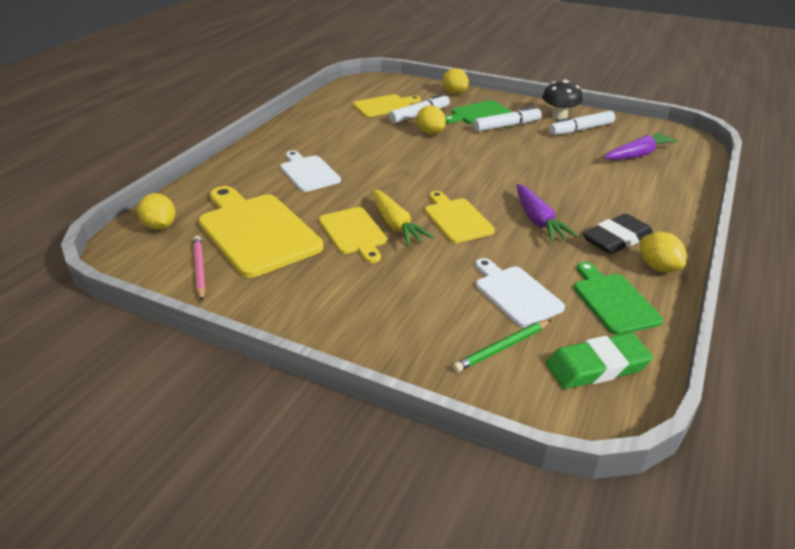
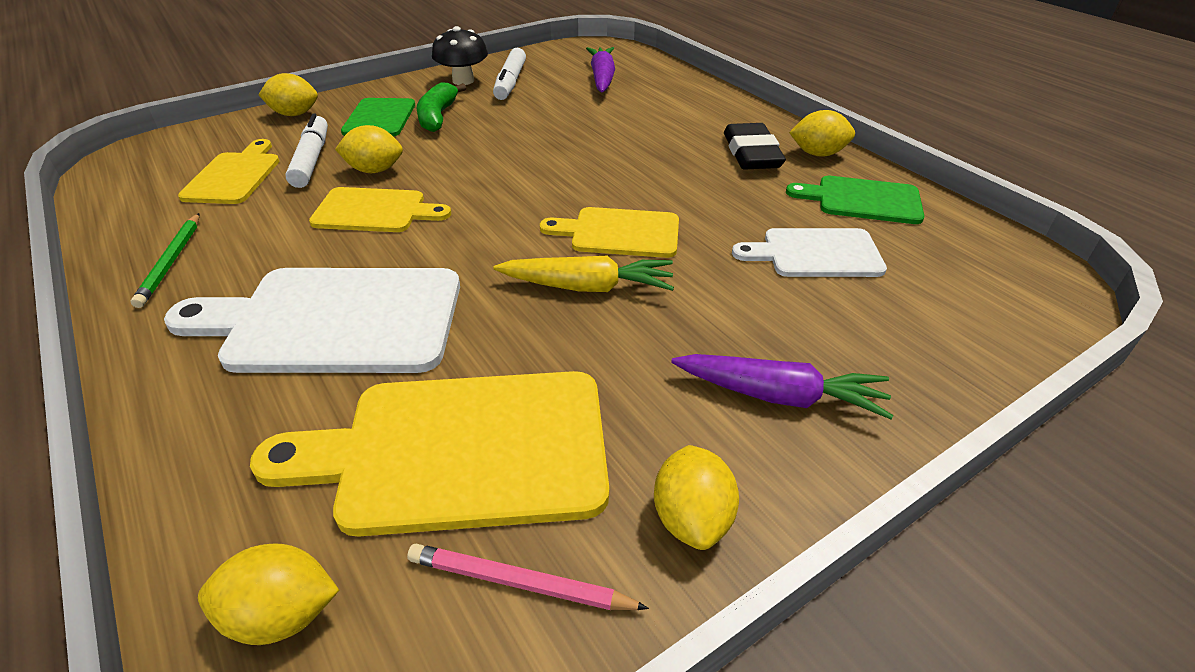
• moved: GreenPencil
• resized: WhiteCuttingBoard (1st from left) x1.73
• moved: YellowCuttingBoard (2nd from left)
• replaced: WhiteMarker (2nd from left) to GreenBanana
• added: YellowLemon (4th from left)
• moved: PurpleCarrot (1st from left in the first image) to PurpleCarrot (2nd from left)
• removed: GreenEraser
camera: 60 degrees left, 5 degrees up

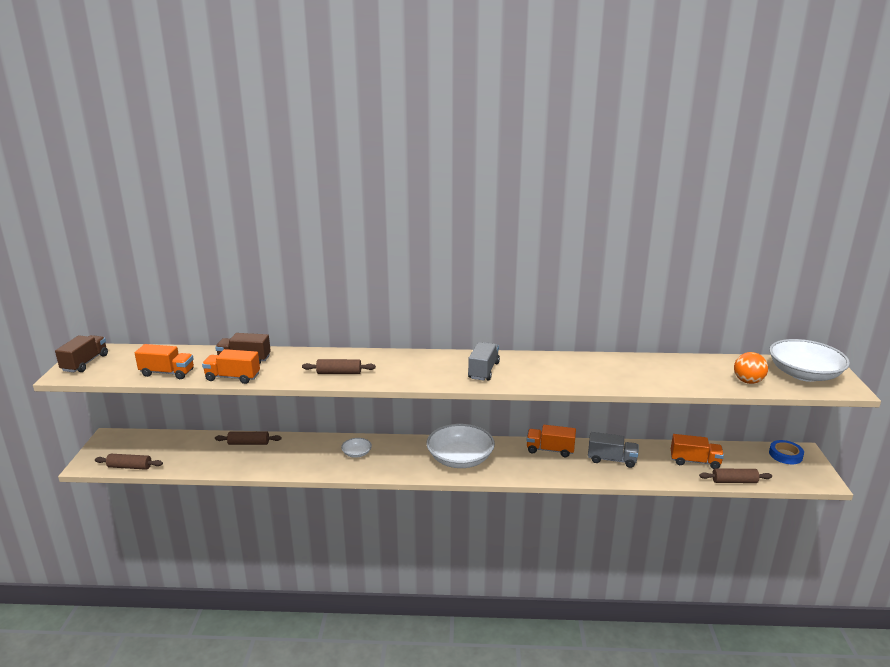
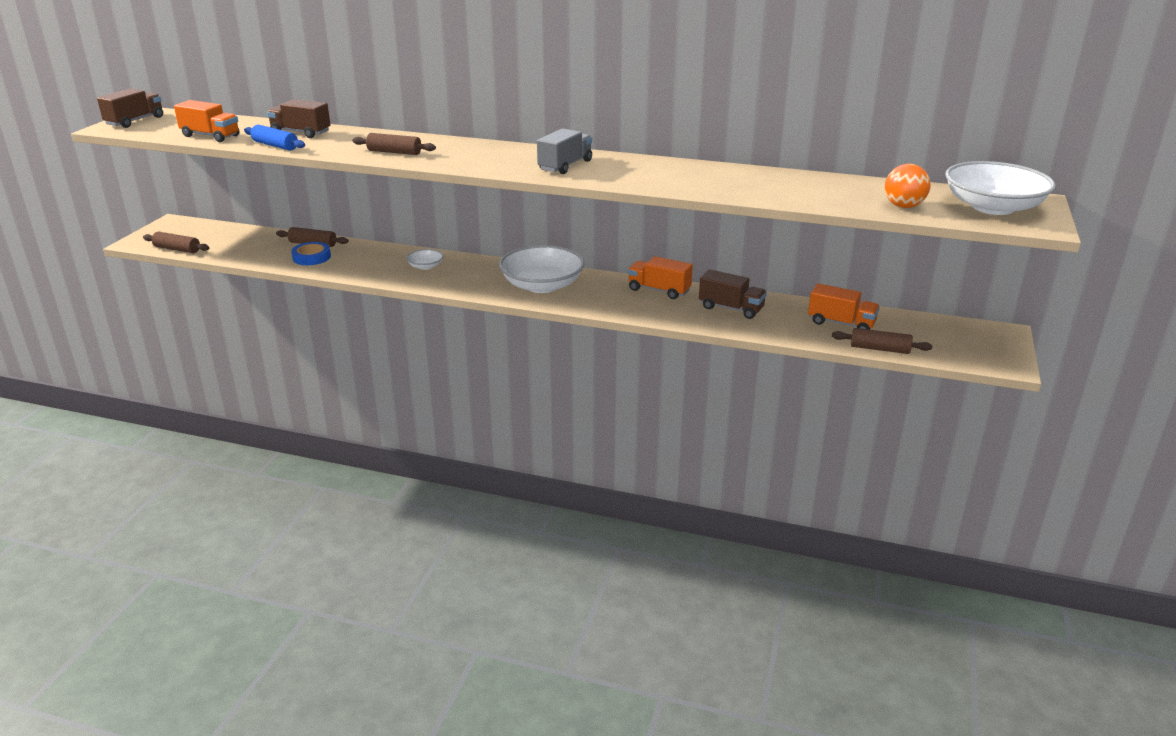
• replaced: OrangeTruck (2nd from left) to BlueRollingPin
• moved: BlueTape
• recoloured: GreyTruck (2nd from left) to BrownTruck (3rd from left)
camera: 15 degrees right, 5 degrees up

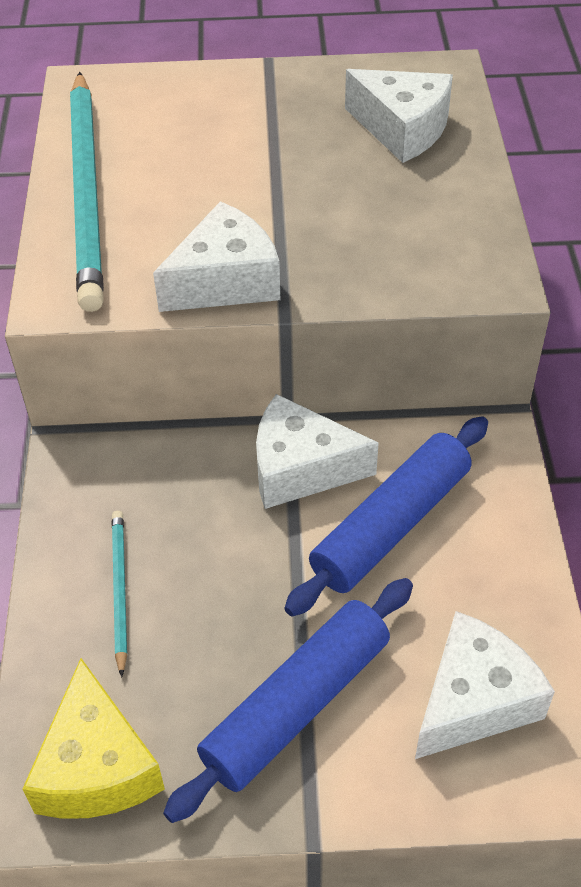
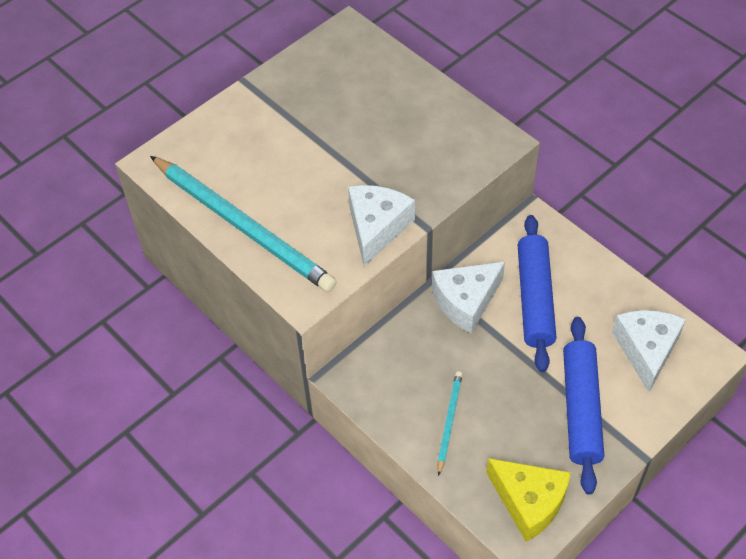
• turned: TurquoisePencil (2nd from left) 60 degrees clockwise
• removed: WhiteCheese (3rd from left)
camera: 40 degrees left, 5 degrees up

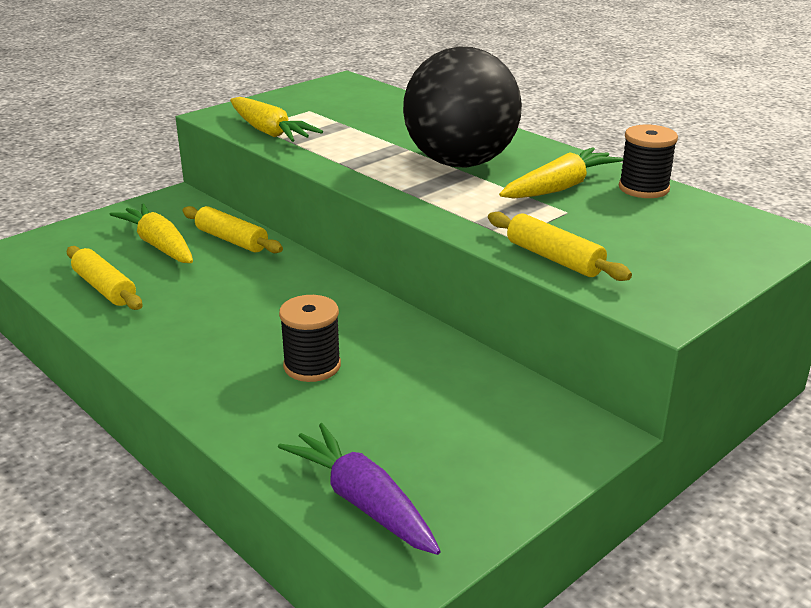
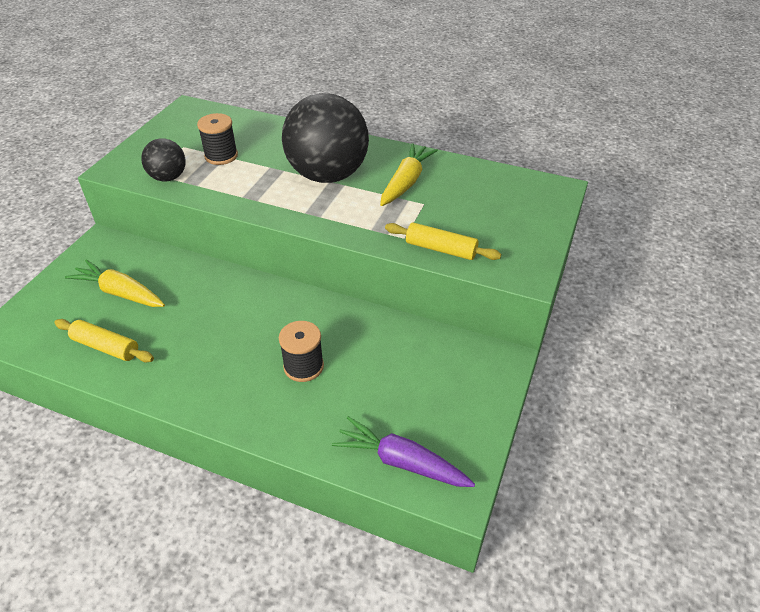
• replaced: YellowCarrot (2nd from left) to BlackBall (1st from left)
• moved: BlackSpool (2nd from left in the first image) to BlackSpool (1st from left)
• removed: YellowRollingPin (2nd from left)
camera: 25 degrees left, 15 degrees up

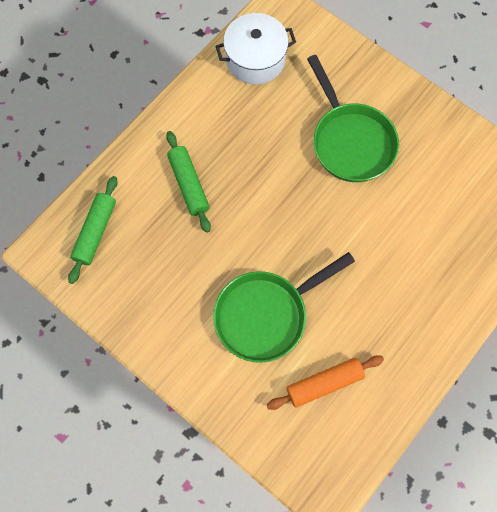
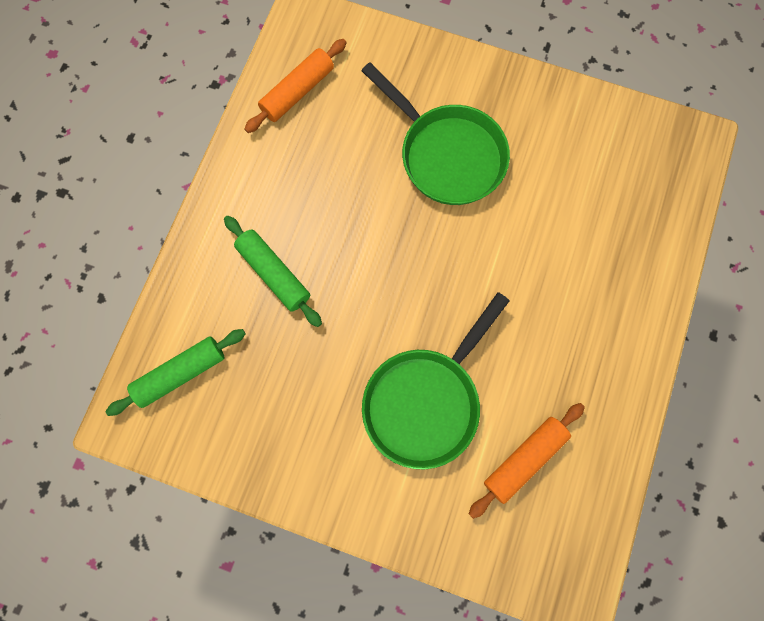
• turned: GreenRollingPin (1st from left) 60 degrees clockwise
• replaced: WhitePot to OrangeRollingPin (1st from left)
camera: 20 degrees left, 5 degrees up

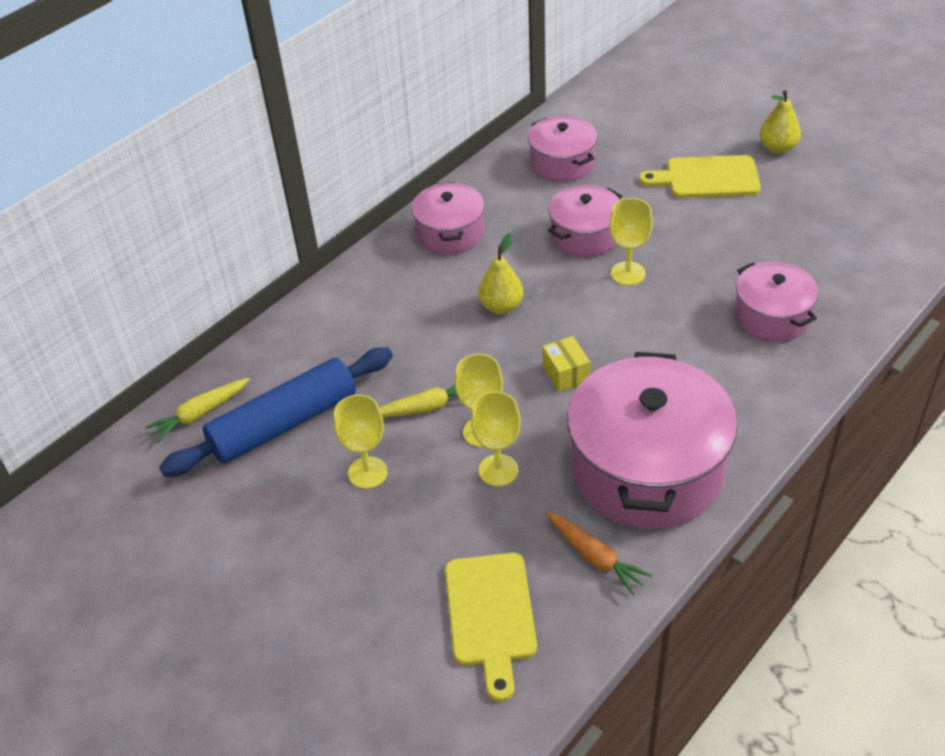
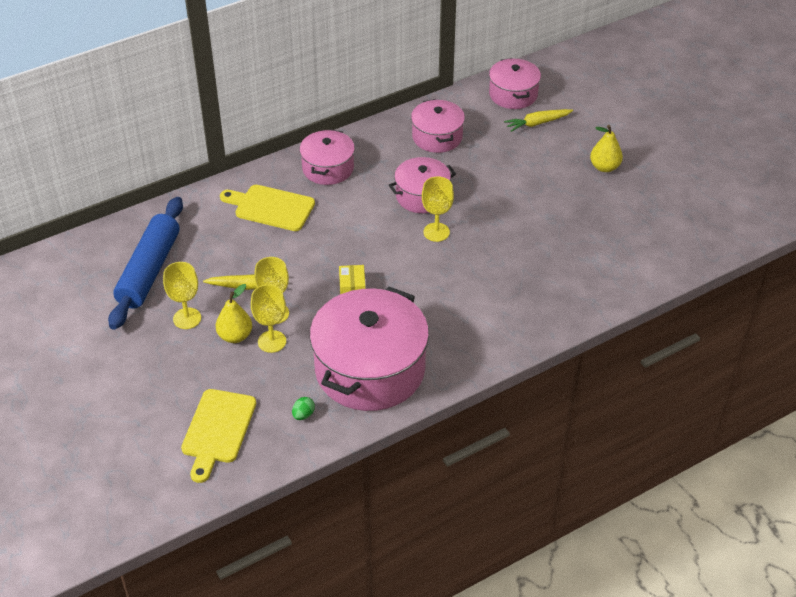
• turned: BlueRollingPin 60 degrees counterclockwise
• moved: YellowPear (1st from left)
• moved: YellowCuttingBoard (2nd from left)
• replaced: OrangeCarrot to GreenEgg
• moved: PinkPot (5th from left)
• moved: YellowCarrot (1st from left in the first image) to YellowCarrot (2nd from left)
camera: 15 degrees right, 0 degrees up

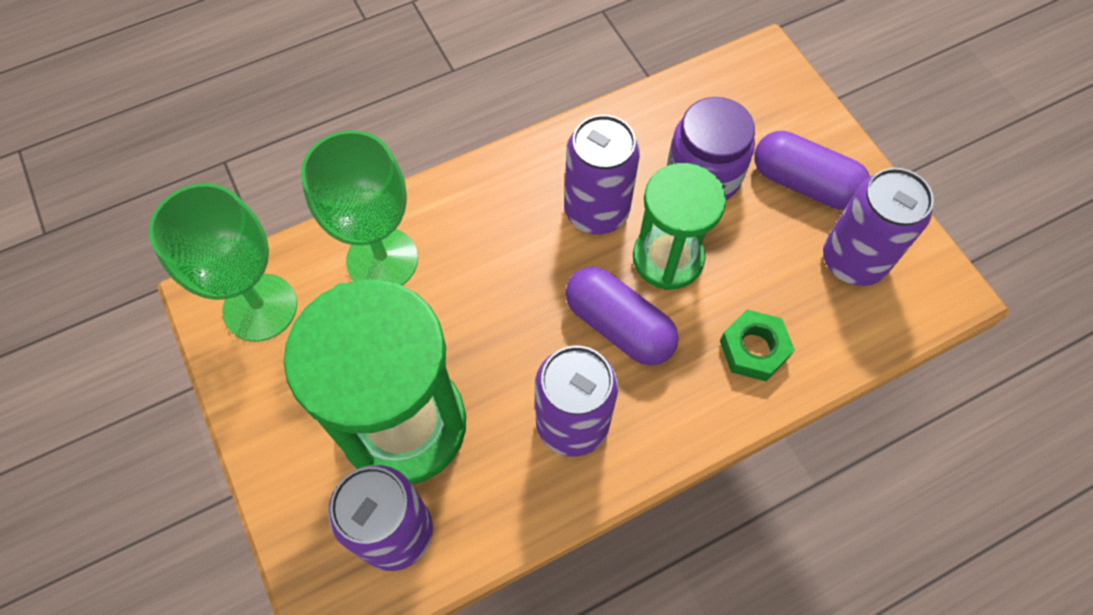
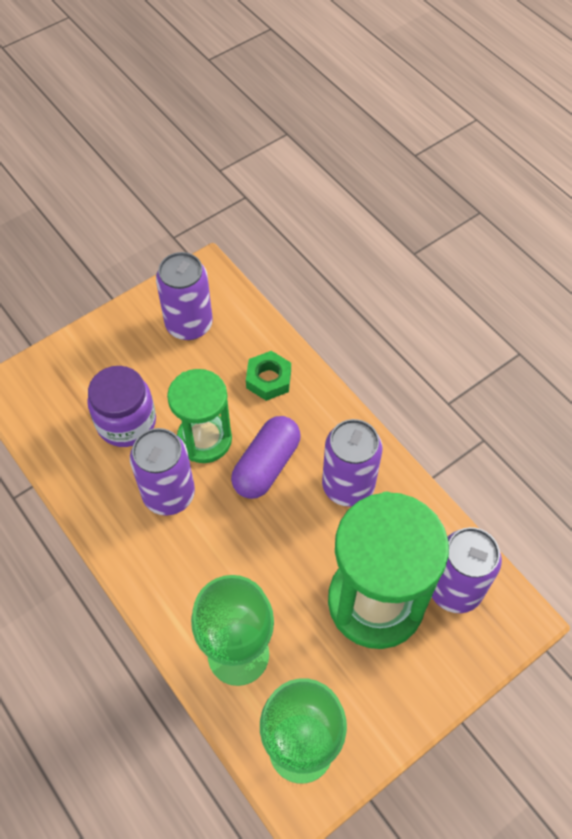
• removed: PurpleCapsule (2nd from left)
camera: 100 degrees left, 5 degrees down

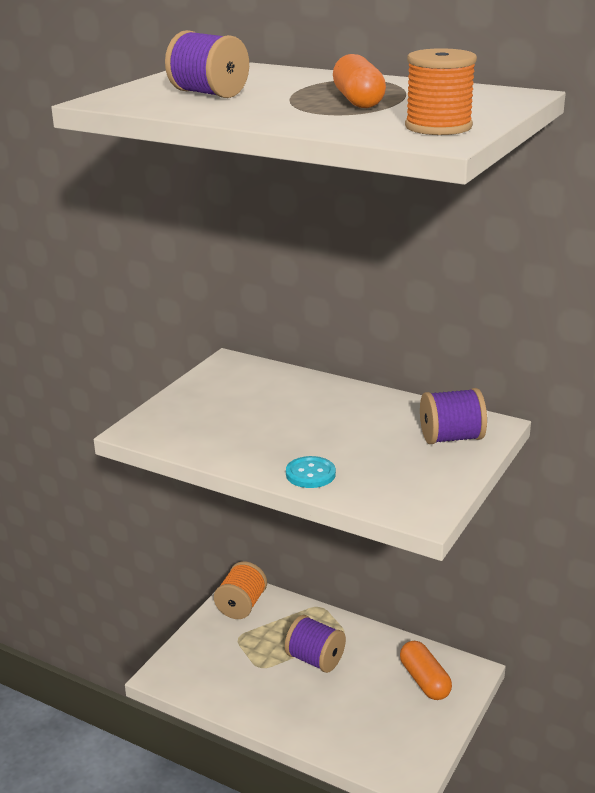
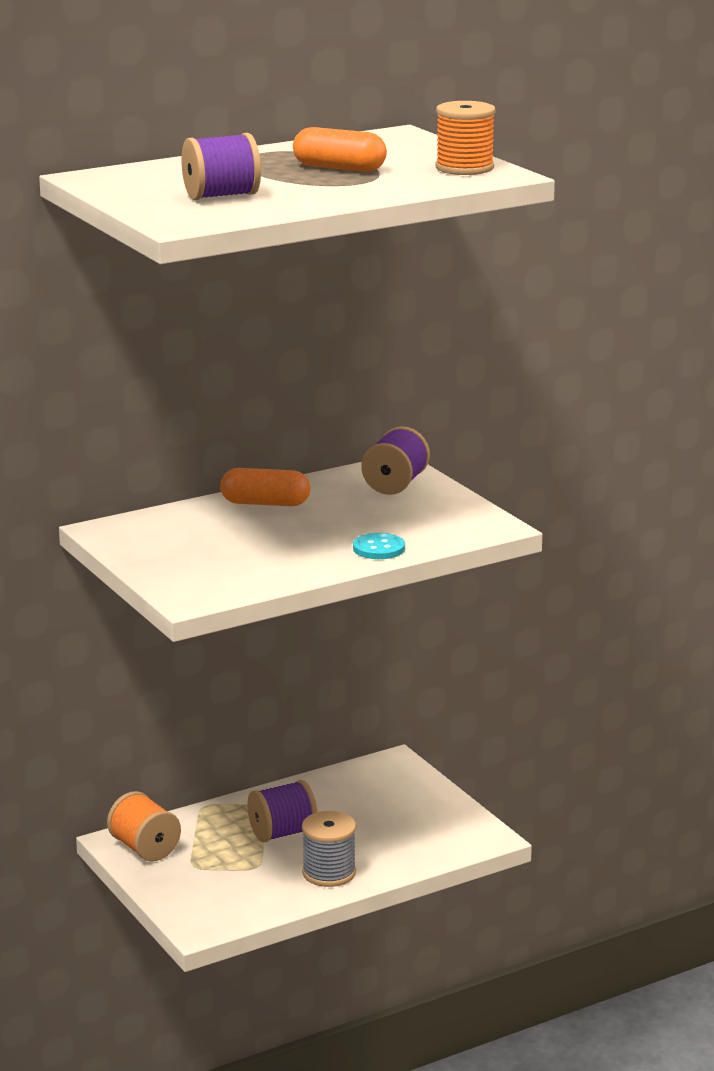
• moved: OrangeCapsule (2nd from left in the first image) to OrangeCapsule (1st from left)
• added: GreySpool
camera: 60 degrees left, 5 degrees down

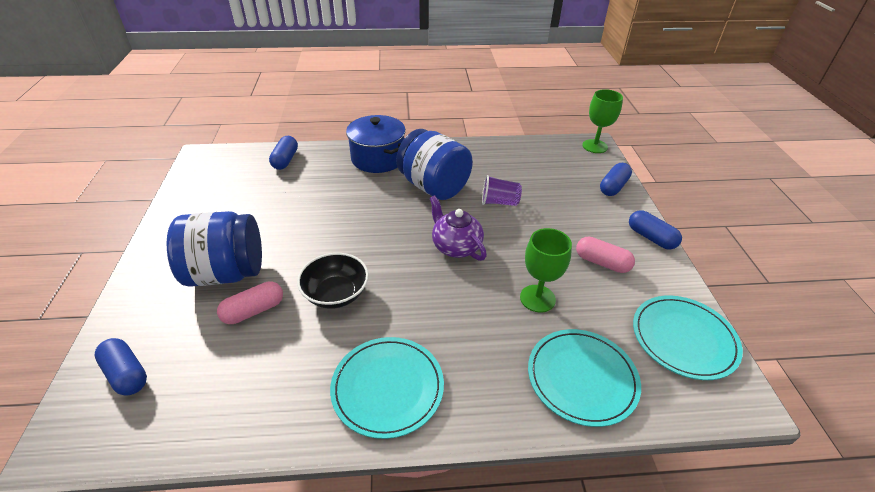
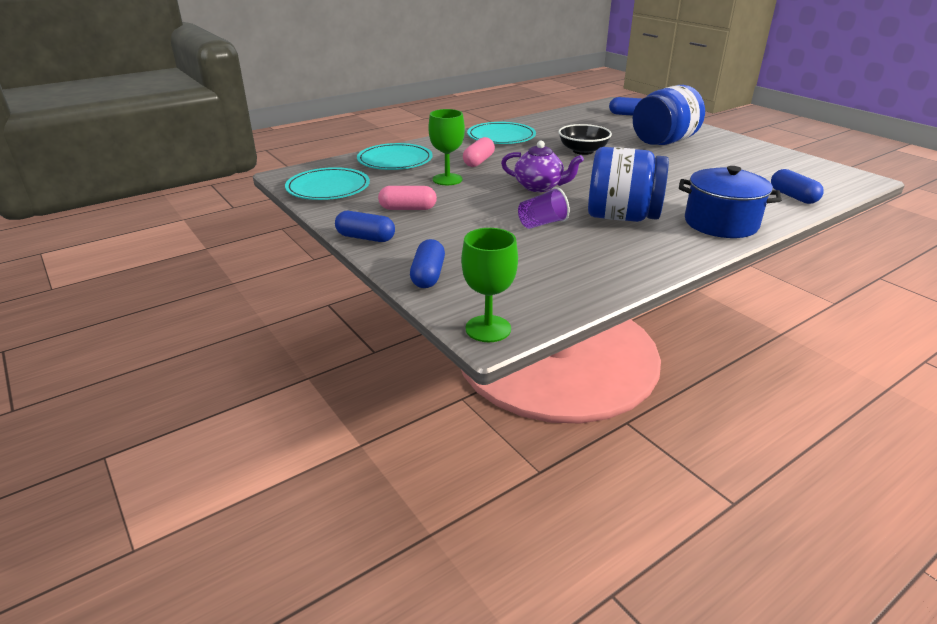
• moved: PinkCapsule (1st from left in the first image) to PinkCapsule (2nd from left)
camera: 150 degrees right, 10 degrees down

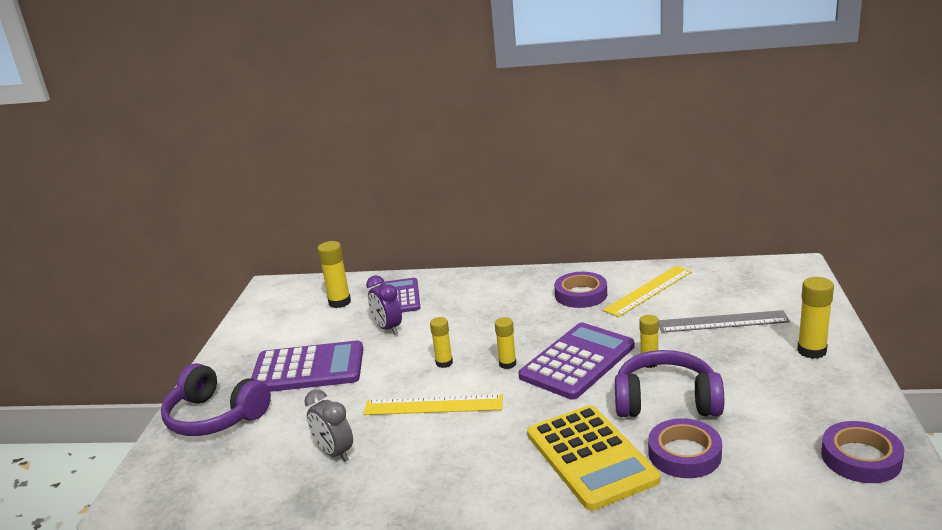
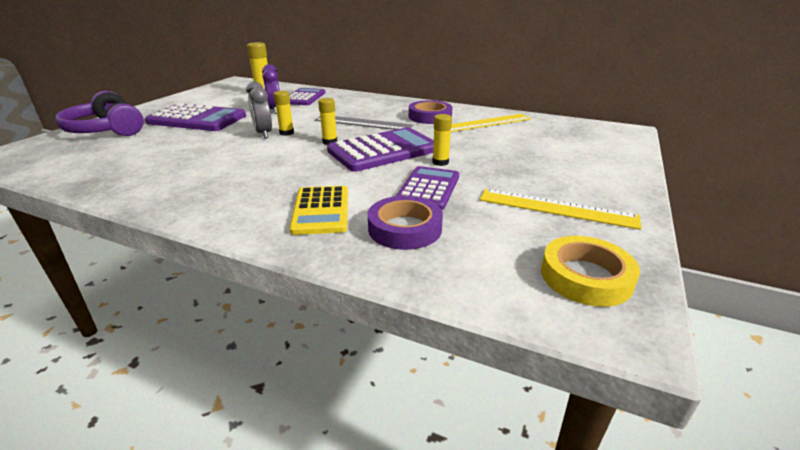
• moved: GreyClock
• resized: YellowCalculator x0.66
• moved: GreyRuler
• replaced: PurpleHeadphones (2nd from left) to PurpleCalculator (4th from left)
• moved: YellowRuler (1st from left in the first image) to YellowRuler (2nd from left)
• recoloured: PurpleTape (3rd from left) to YellowTape
• removed: YellowGlueStick (5th from left)
camera: 15 degrees right, 5 degrees up

